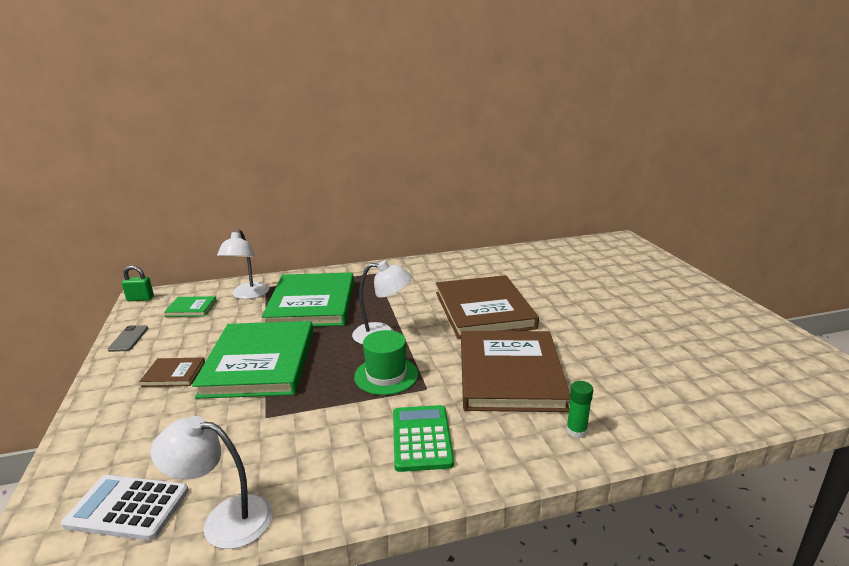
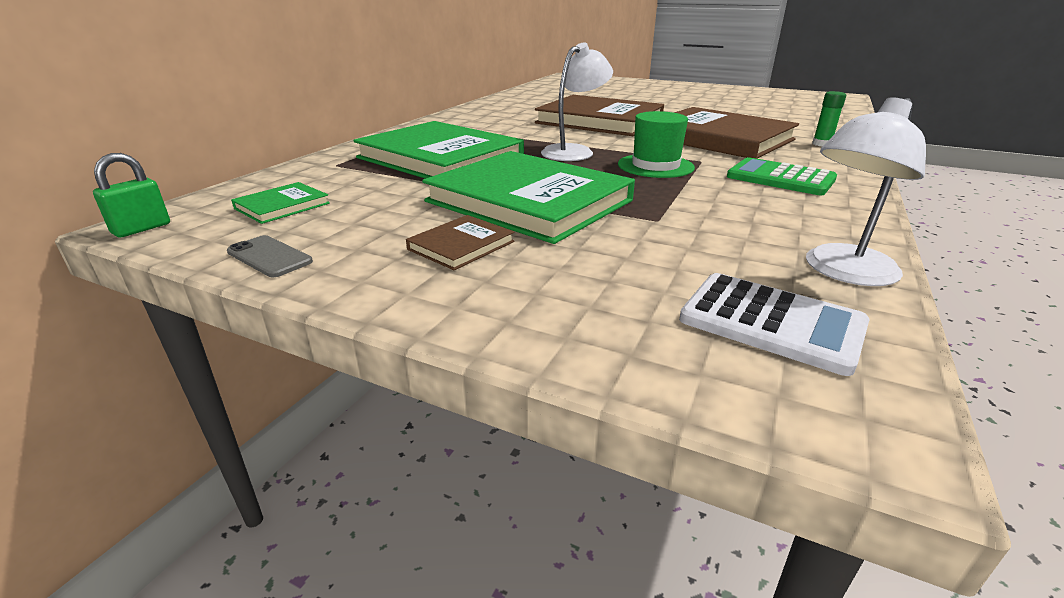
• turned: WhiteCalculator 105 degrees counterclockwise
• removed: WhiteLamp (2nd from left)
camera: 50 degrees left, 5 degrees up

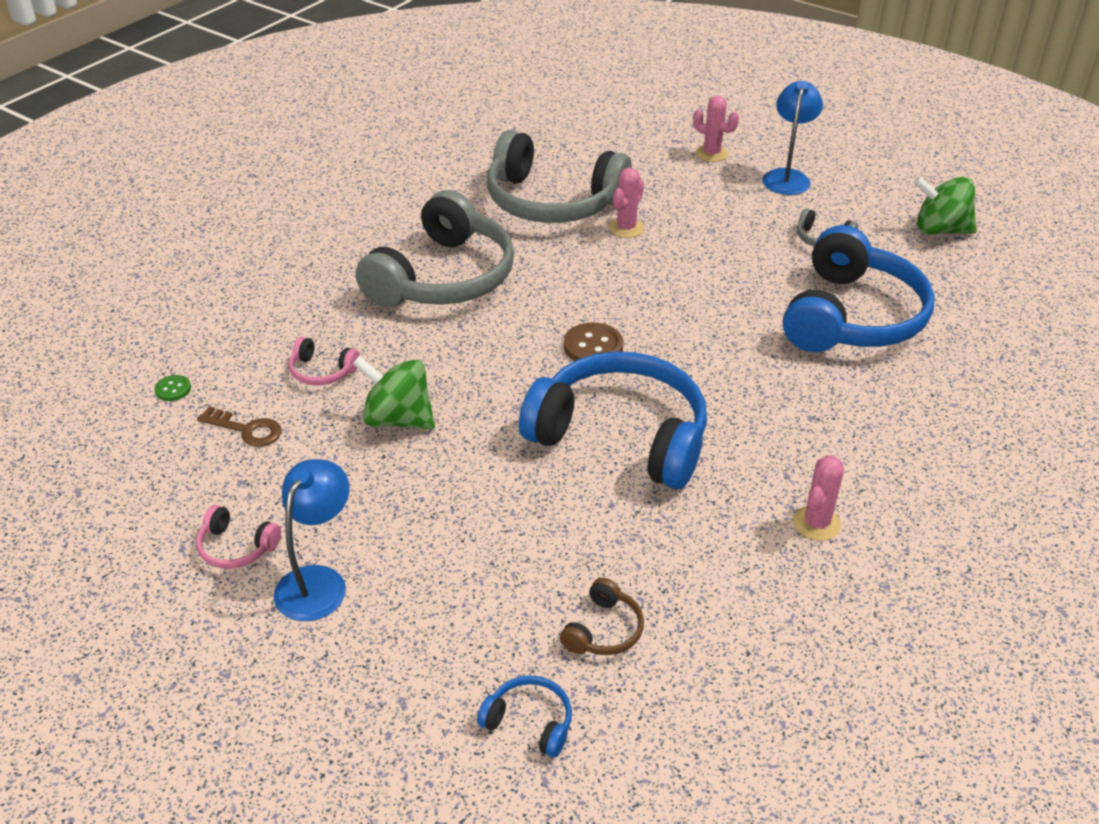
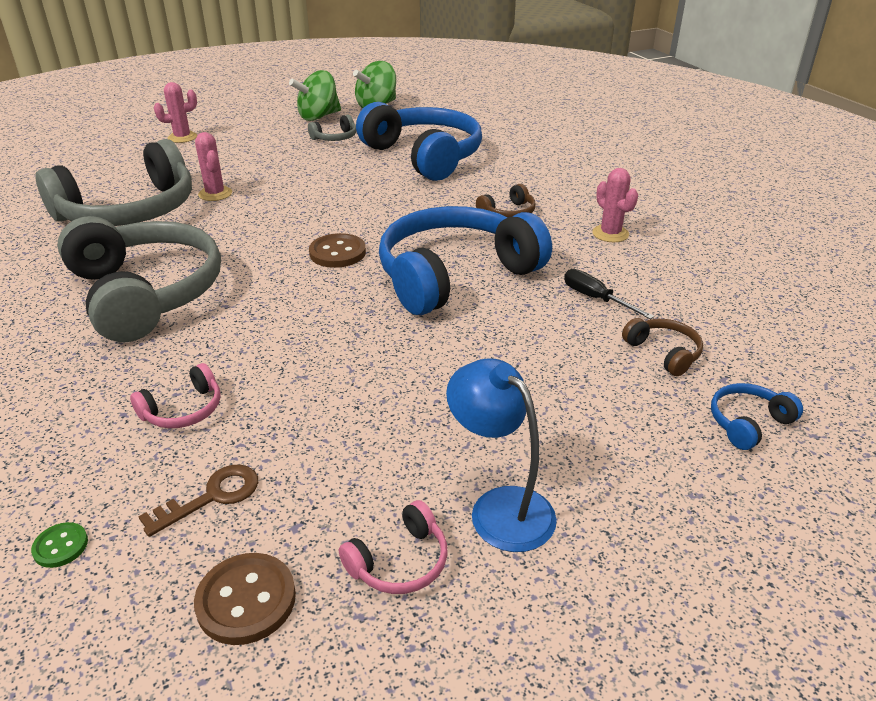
• added: BrownButton (1st from left)
• moved: GreenSpinningTop (1st from left)
• added: BrownHeadphones (1st from left)
• added: BlackScrewdriver
• removed: BlueLamp (2nd from left)
camera: 60 degrees left, 5 degrees down

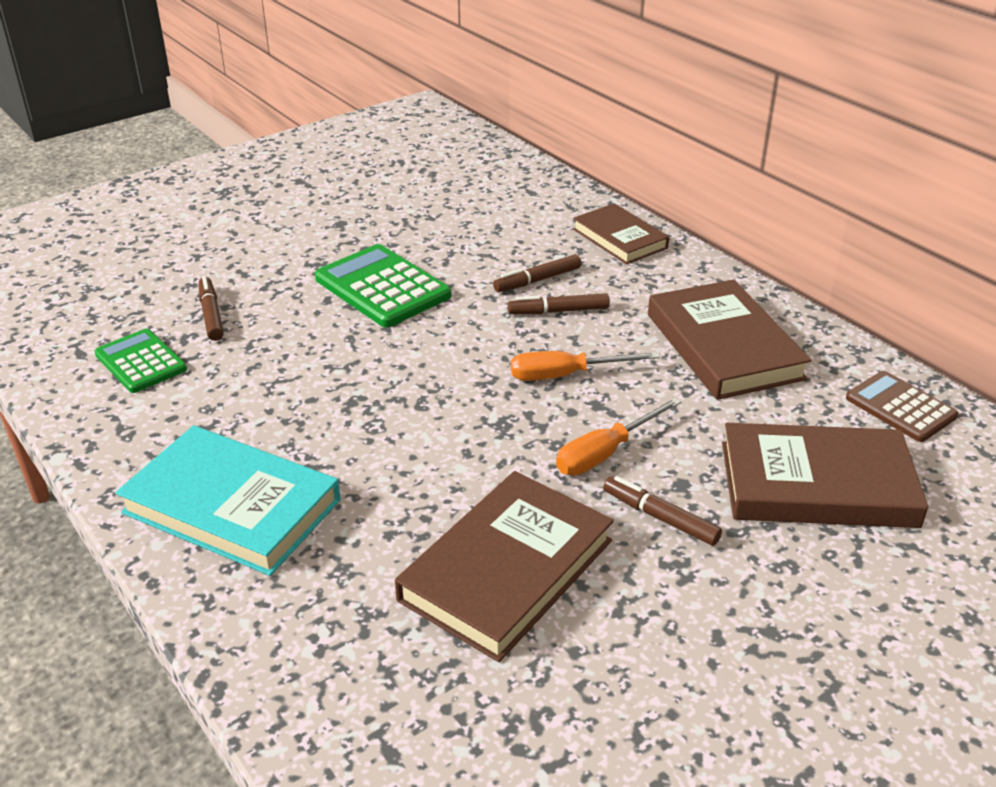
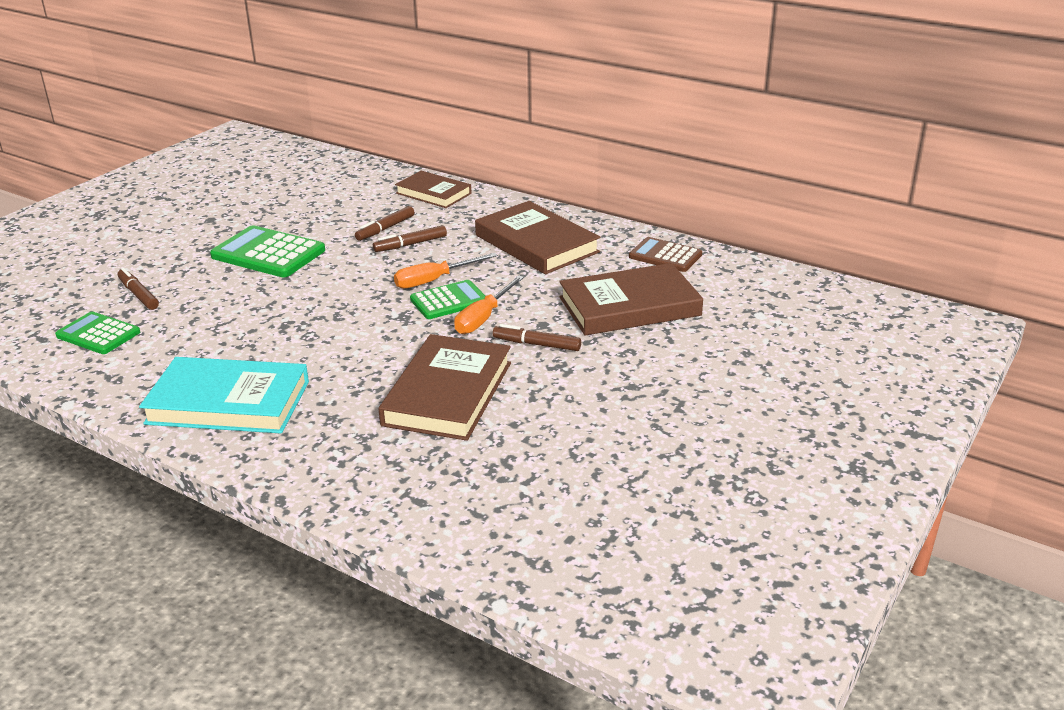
• added: GreenCalculator (3rd from left)
camera: 20 degrees left, 5 degrees down

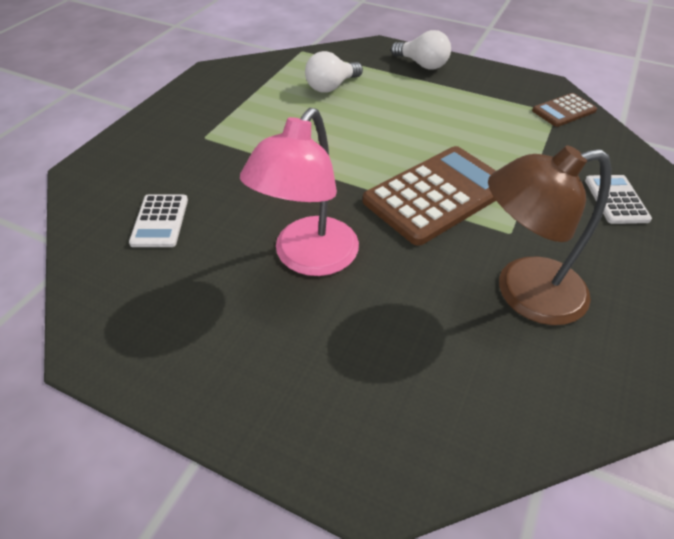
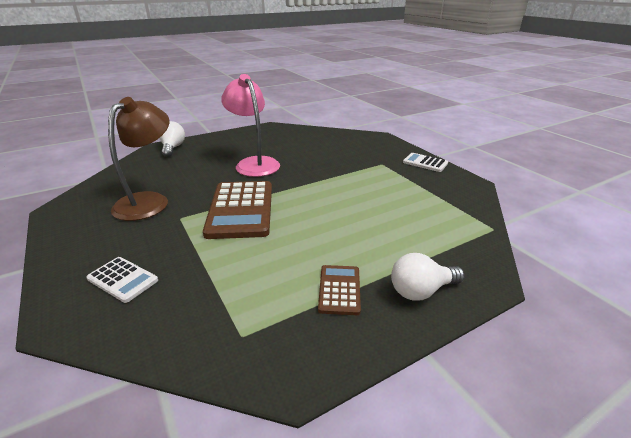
• moved: WhiteLightBulb (1st from left)
• moved: BrownCalculator (2nd from left)
• moved: WhiteCalculator (1st from left in the first image) to WhiteCalculator (2nd from left)
camera: 125 degrees right, 15 degrees down

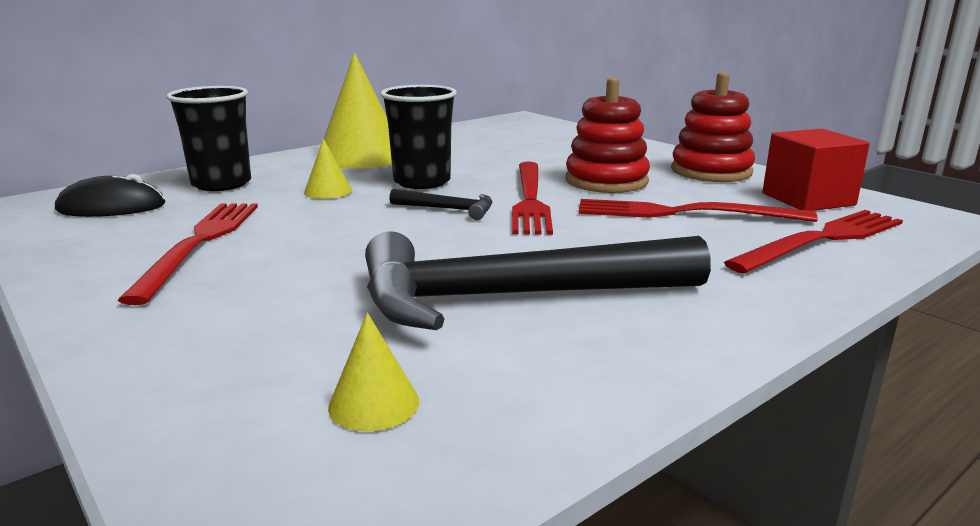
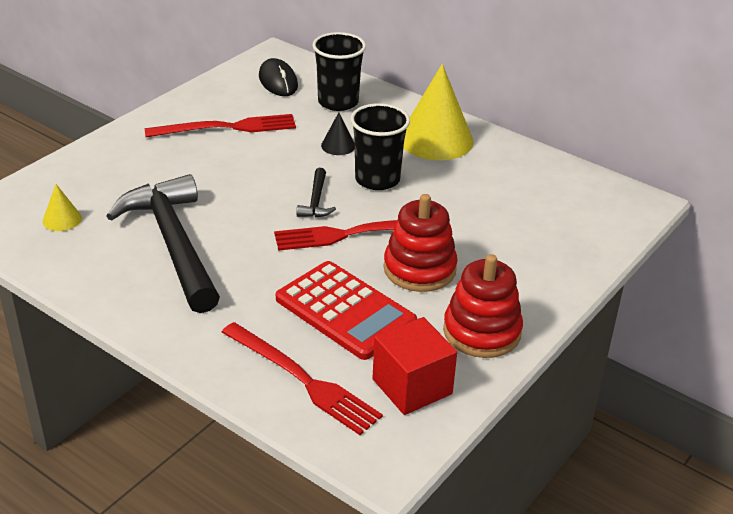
• replaced: RedFork (3rd from left) to RedCalculator
• recoloured: YellowCone (1st from left) to BlackCone
camera: 75 degrees right, 15 degrees up

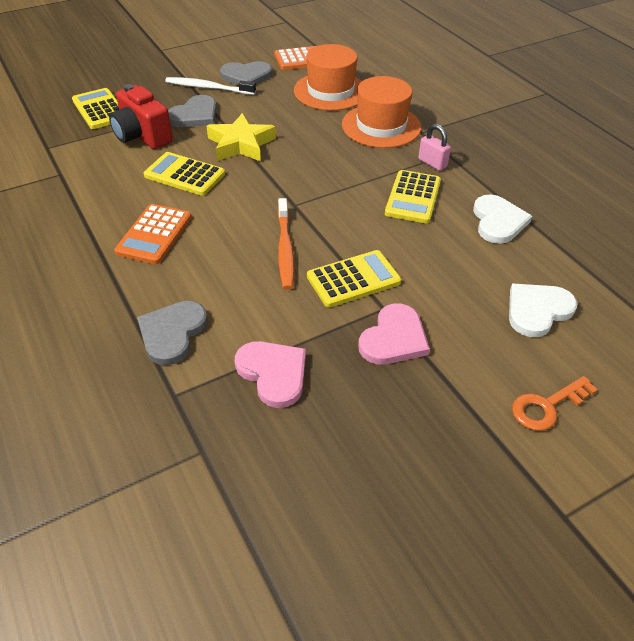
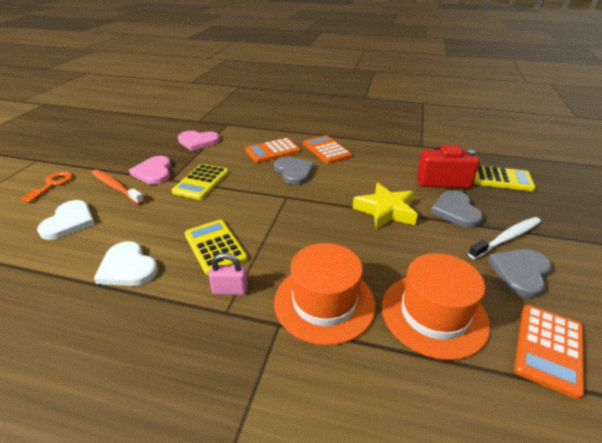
• moved: OrangeToothbrush
• added: OrangeCalculator (1st from left)
• moved: GreyHeart (1st from left)
• removed: YellowCalculator (2nd from left)
camera: 135 degrees right, 10 degrees down

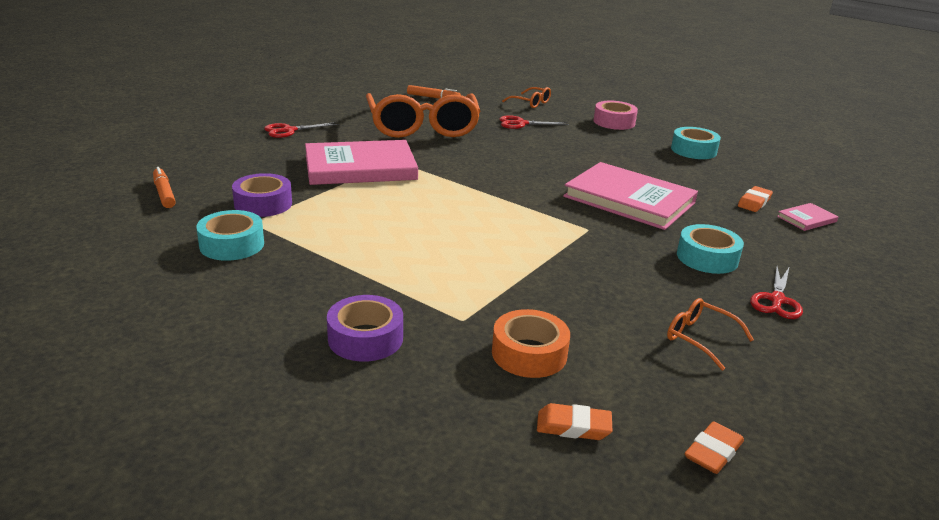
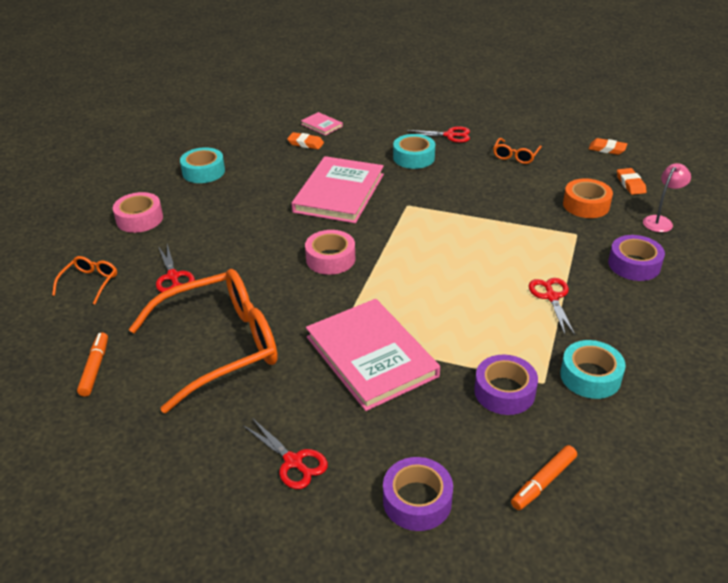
• added: PinkTape (2nd from left)
• added: PurpleTape (1st from left)
• added: RedScissors (4th from left)
• added: PinkLamp
camera: 105 degrees left, 10 degrees up

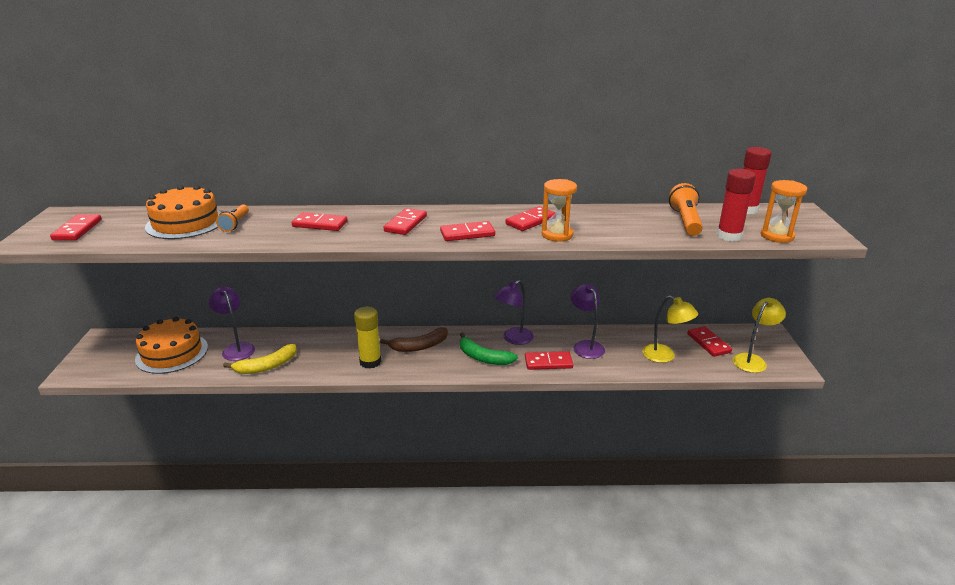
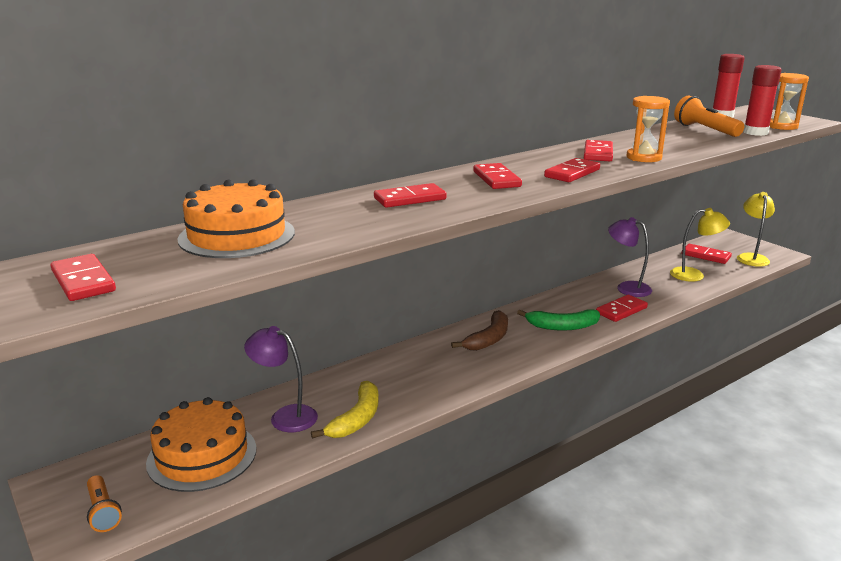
• moved: OrangeFlashlight (1st from left)
• removed: YellowGlueStick
• removed: PurpleLamp (2nd from left)
camera: 35 degrees left, 5 degrees down

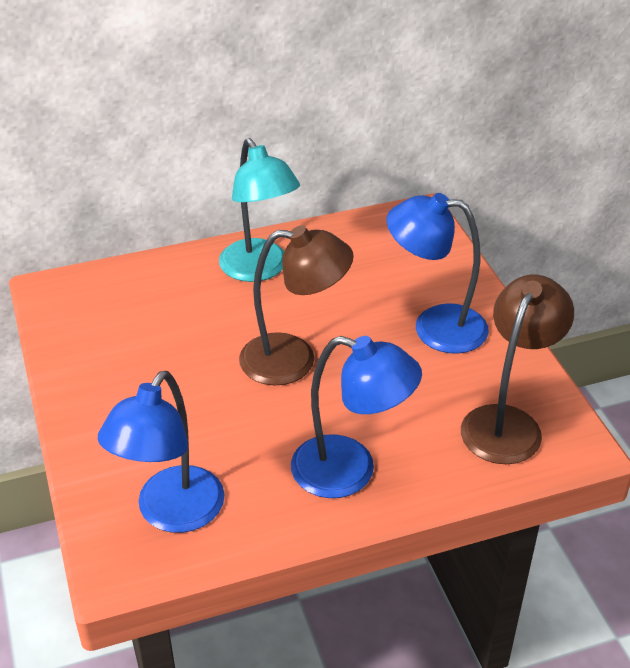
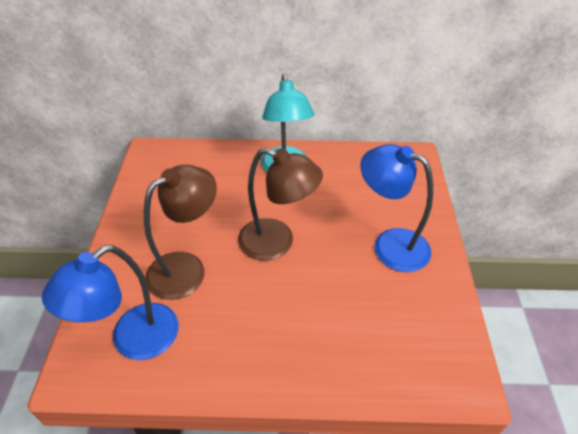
• moved: BrownLamp (2nd from left in the first image) to BrownLamp (1st from left)
• removed: BlueLamp (2nd from left)
camera: 20 degrees right, 5 degrees up

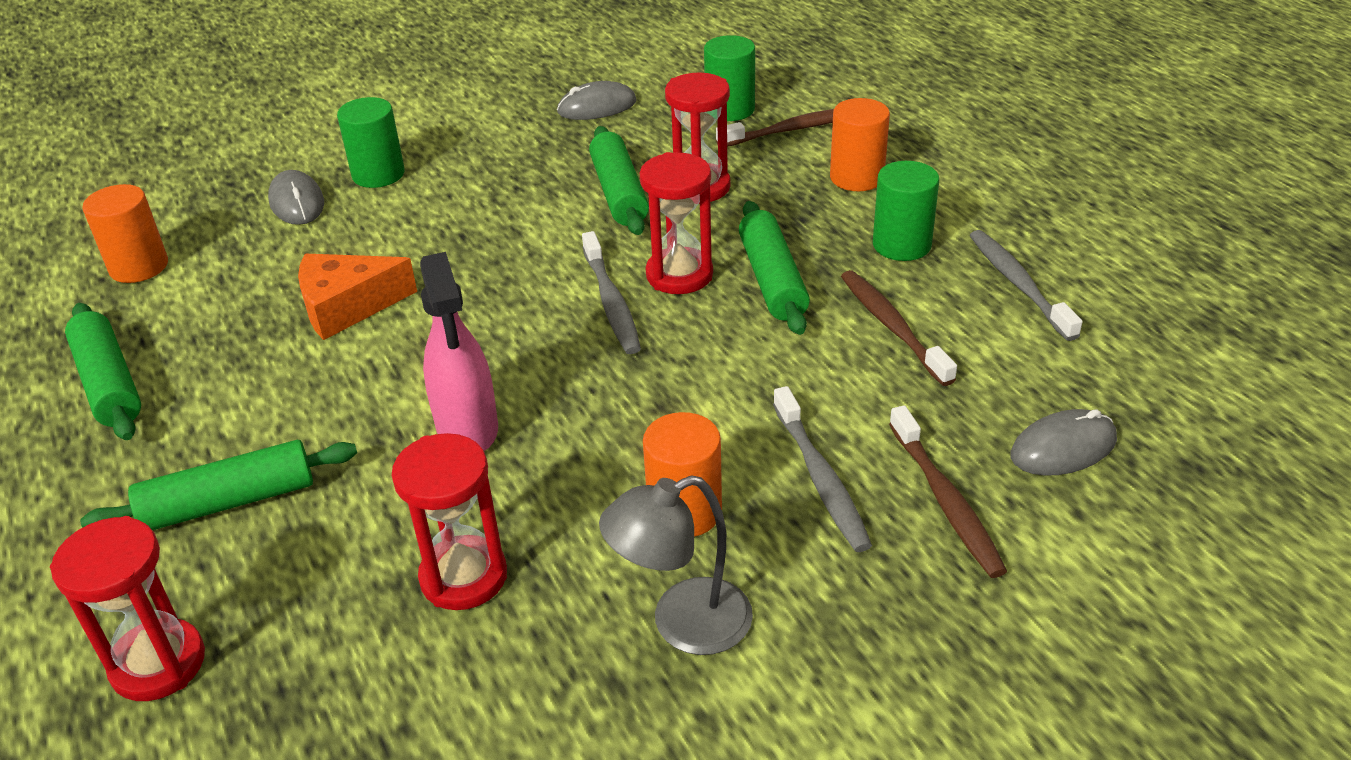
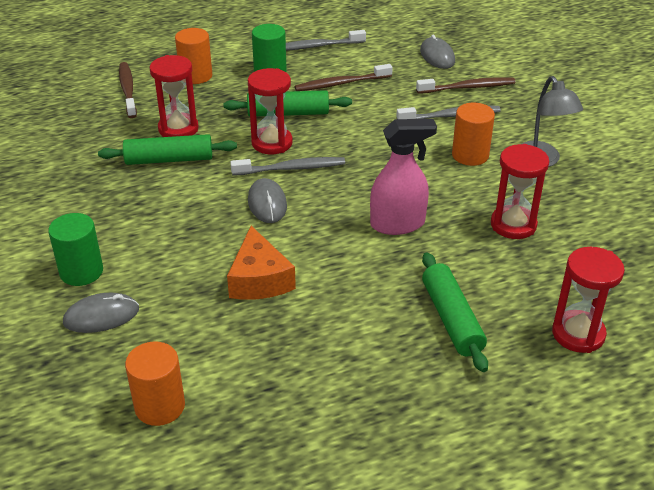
• moved: GreyMouse (2nd from left)
• removed: GreenRollingPin (1st from left)
• removed: GreenCylinder (2nd from left)
camera: 85 degrees left, 0 degrees up

